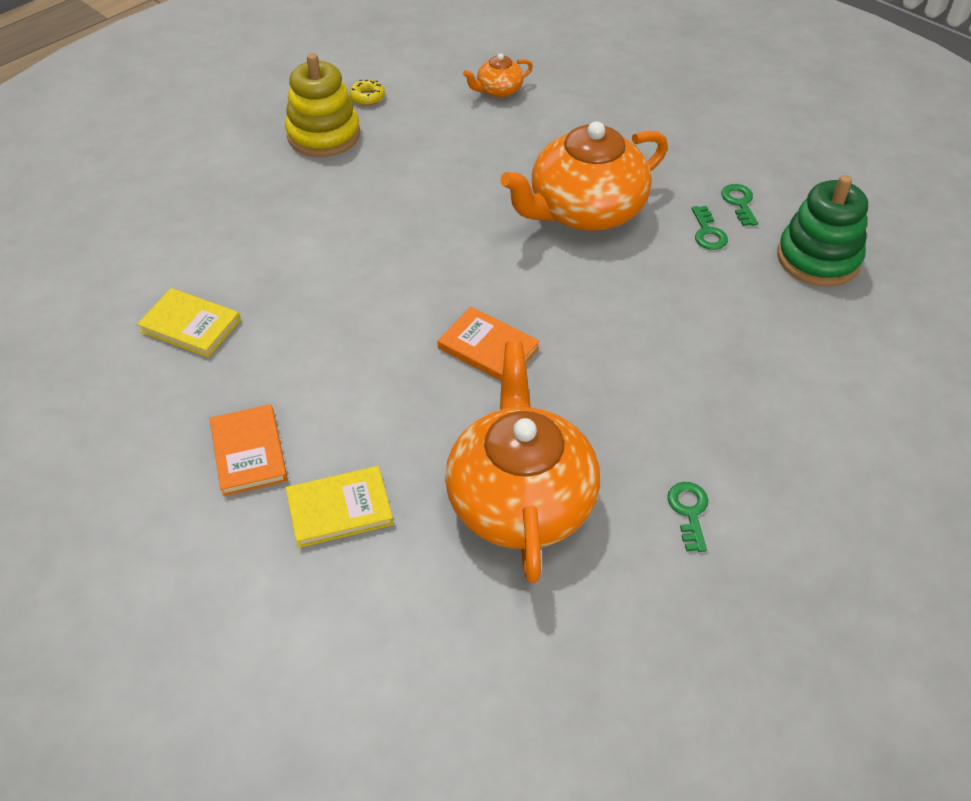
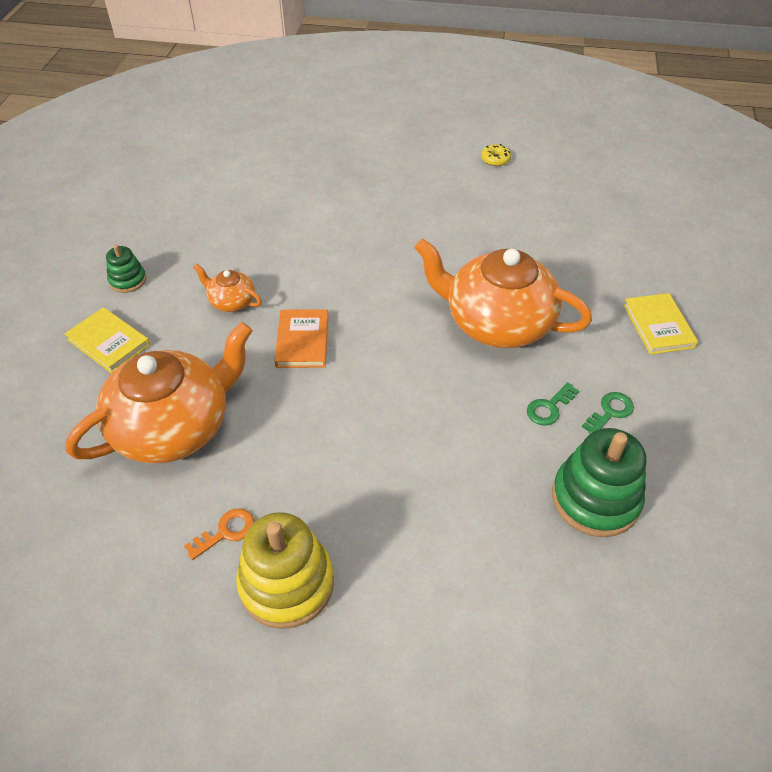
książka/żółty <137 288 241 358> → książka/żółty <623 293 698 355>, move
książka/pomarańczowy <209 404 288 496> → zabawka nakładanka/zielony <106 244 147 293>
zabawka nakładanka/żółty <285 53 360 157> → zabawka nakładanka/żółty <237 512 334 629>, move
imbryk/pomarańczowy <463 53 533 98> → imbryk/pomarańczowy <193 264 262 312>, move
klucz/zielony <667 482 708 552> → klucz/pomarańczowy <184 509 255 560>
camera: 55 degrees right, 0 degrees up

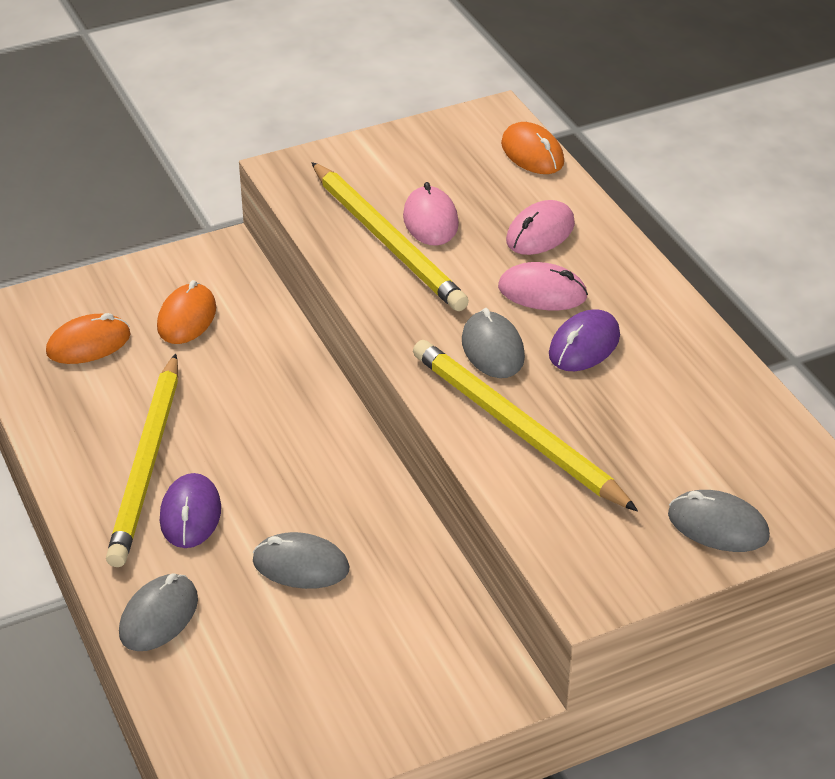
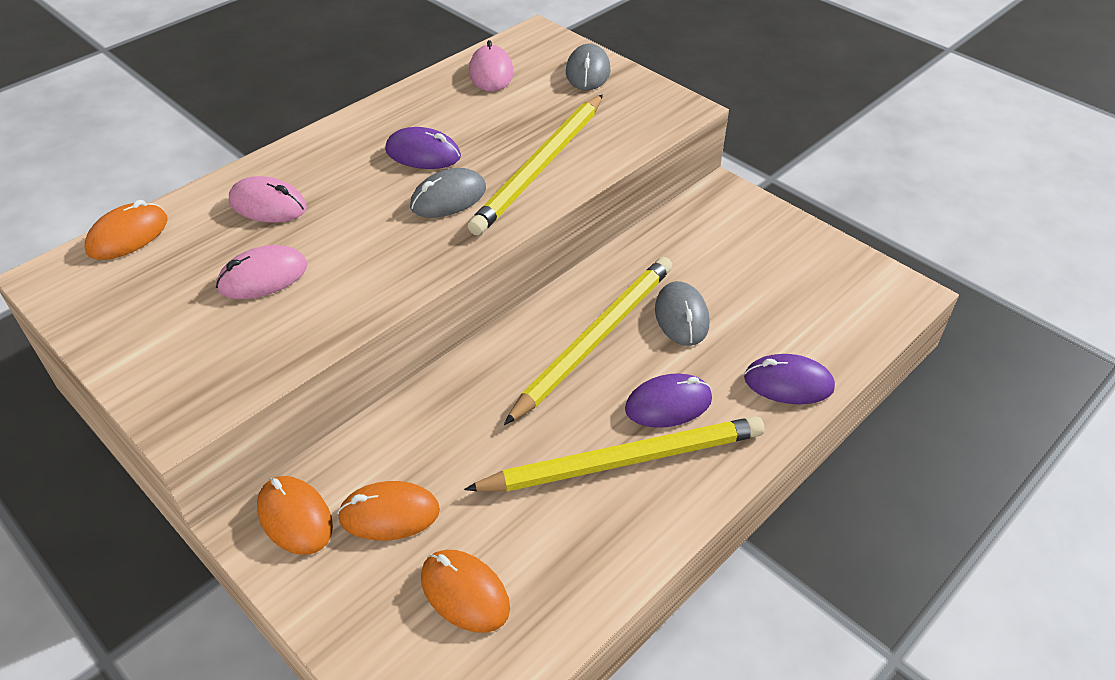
myszka/szary <119 573 198 651> → myszka/fioletowy <744 354 835 404>
ołówek/żółty <311 162 469 311> → ołówek/żółty <504 257 672 425>, move
myszka/różowy <498 262 588 310> → myszka/różowy <469 40 514 92>, move
- → myszka/pomarańczowy <257 476 333 555>
camera: 110 degrees left, 5 degrees up

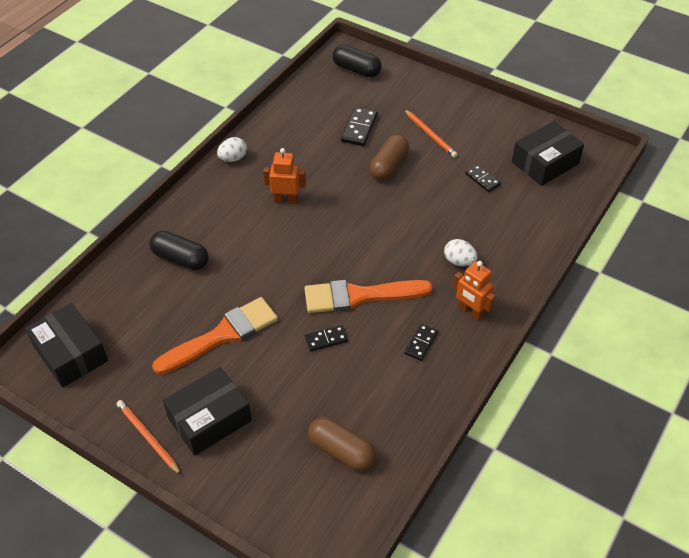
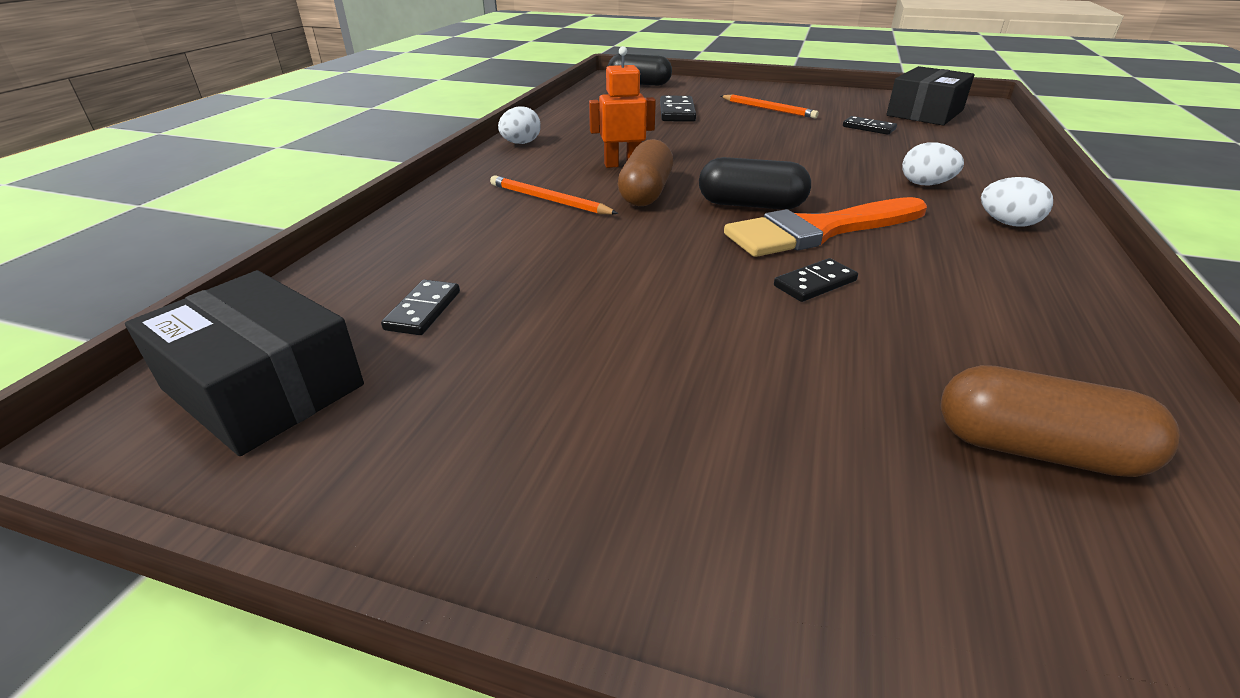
ołówek/pomarańczowy <117 400 181 475> → ołówek/pomarańczowy <490 175 618 214>, move
kapsułka/czarny <149 231 209 270> → kapsułka/czarny <699 157 811 210>, move
pędzel/pomarańczowy <152 297 278 375> → -
pudełko/czarny <163 367 252 456> → -
kapsułka/brązowy <370 135 409 180> → kapsułka/brązowy <618 139 673 206>, move
kostka domina/czarny <404 323 439 361> → kostka domina/czarny <381 280 460 335>, move
robot/pomarańczowy <453 261 495 321> → jajko/biały <981 177 1053 227>
camera: 15 degrees left, 15 degrees down

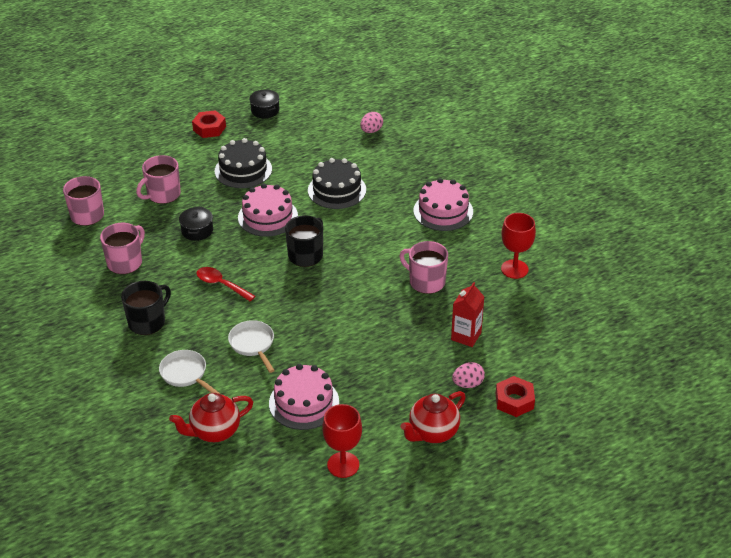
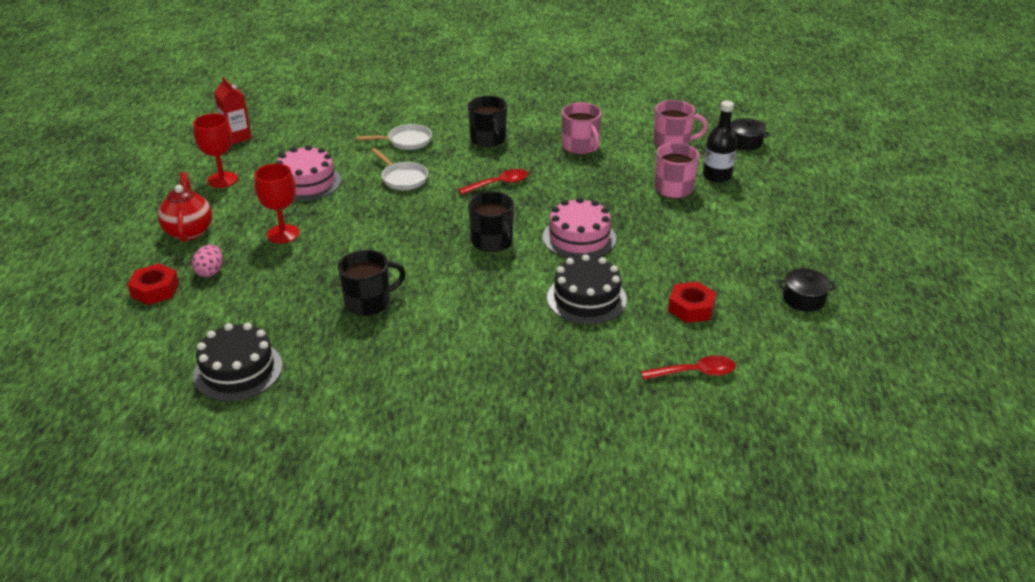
imbryk/czerwony <169 393 253 442> → -
garnek/czarny <179 207 213 241> → garnek/czarny <731 118 770 150>, move
nakrętka/czerwony <192 110 226 138> → nakrętka/czerwony <668 282 716 323>, move
tort/czarny <215 138 272 188> → tort/czarny <193 323 283 401>, move
patelnia/biały <228 320 275 373> → patelnia/biały <371 148 428 190>, 45 degrees clockwise
jajko/różowy <360 112 383 133> → łyżka/czerwony <641 356 736 380>
kubek/różowy <399 241 448 294> → kubek/czarny <338 250 406 316>
tort/różowy <413 178 473 231> → -
karton mleka/czerwony <451 282 485 347> → karton mleka/czerwony <214 77 252 144>, move
kielich/czerwony <501 213 536 279> → kielich/czerwony <254 164 299 243>, move
- → butelka/czarny <703 100 737 183>
camera: 120 degrees right, 5 degrees down

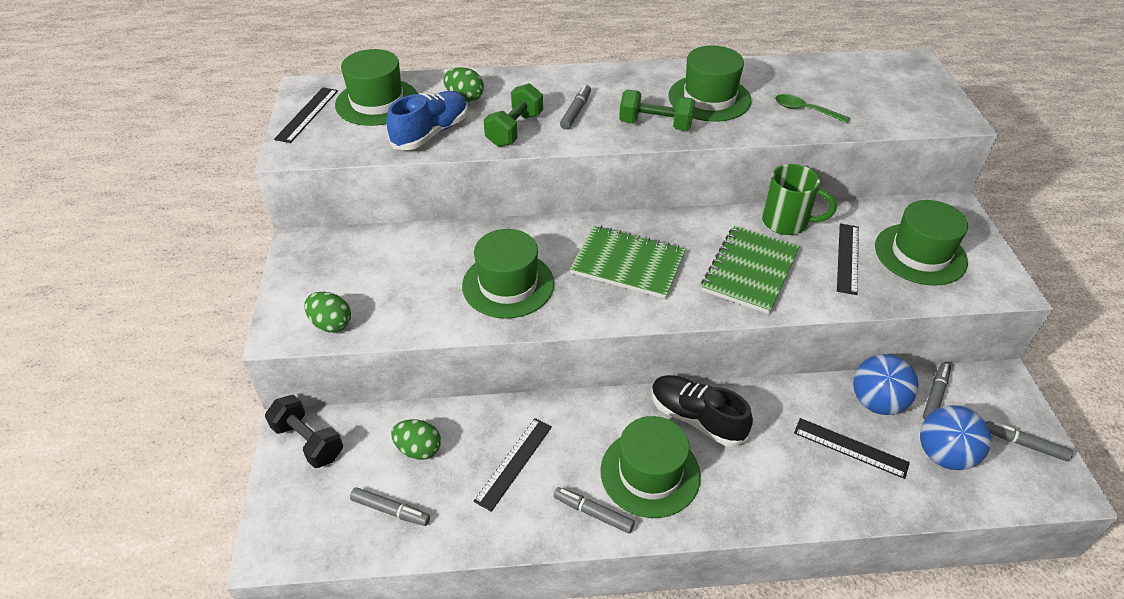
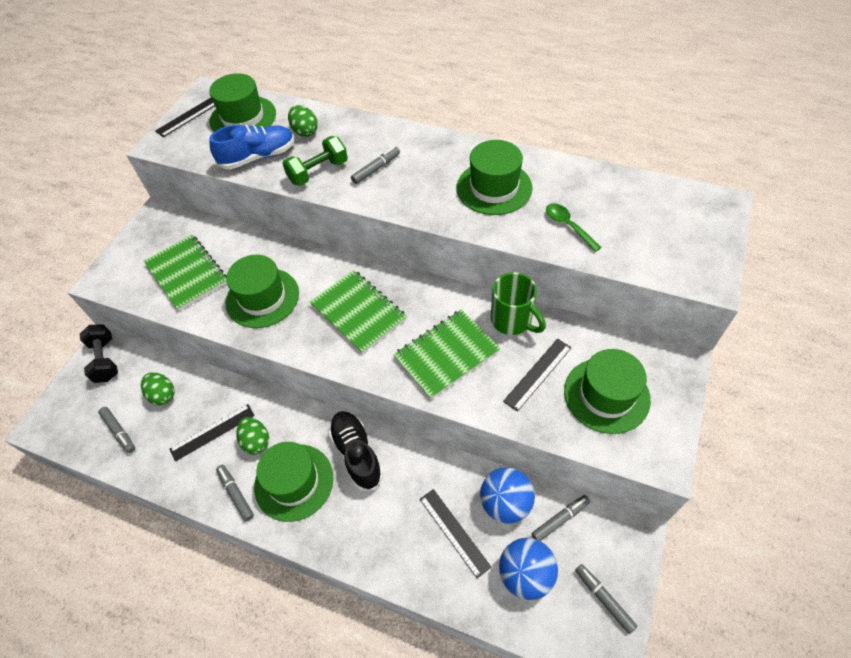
jajko/zielony <304 292 351 333> → jajko/zielony <237 417 269 455>, move
hantel/zielony <619 90 695 131> → -
- → zeszyt/zielony <144 234 227 311>
camera: 30 degrees right, 10 degrees up

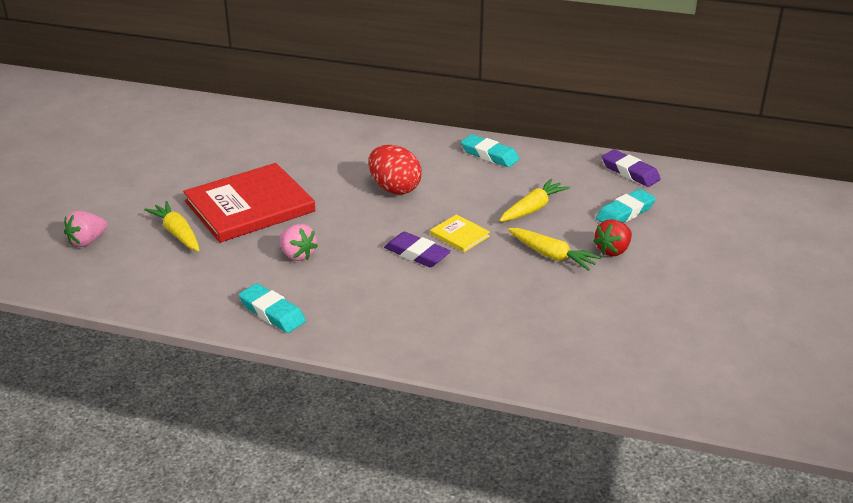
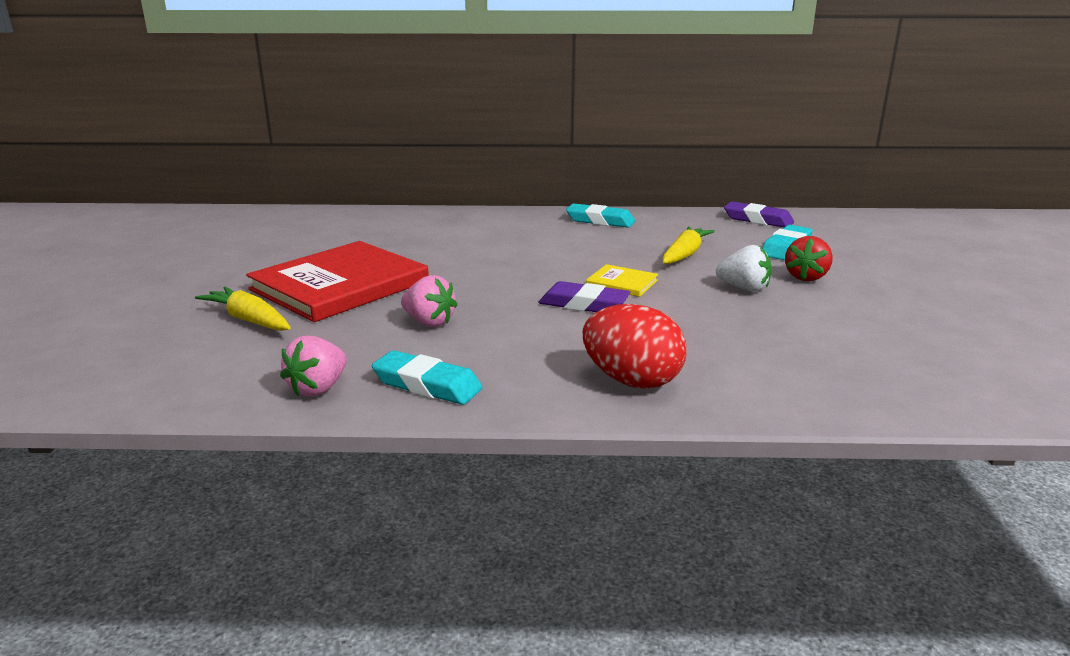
truskawka/różowy <64 210 107 247> → truskawka/różowy <280 335 347 397>, move
jajko/czerwony <368 145 422 194> → jajko/czerwony <583 304 687 389>, move
marchewka/żółty <508 228 601 271> → truskawka/biały <716 245 772 292>
camera: 15 degrees left, 10 degrees down

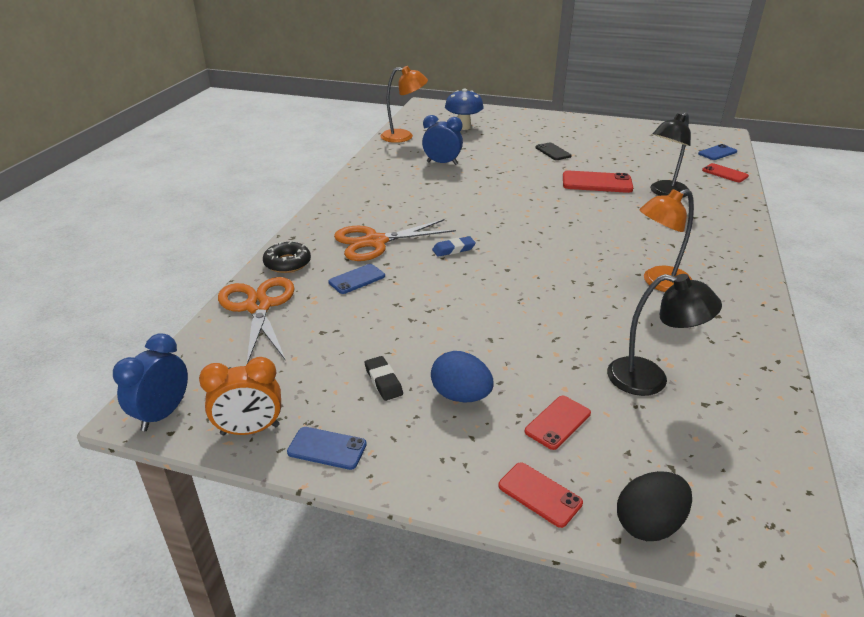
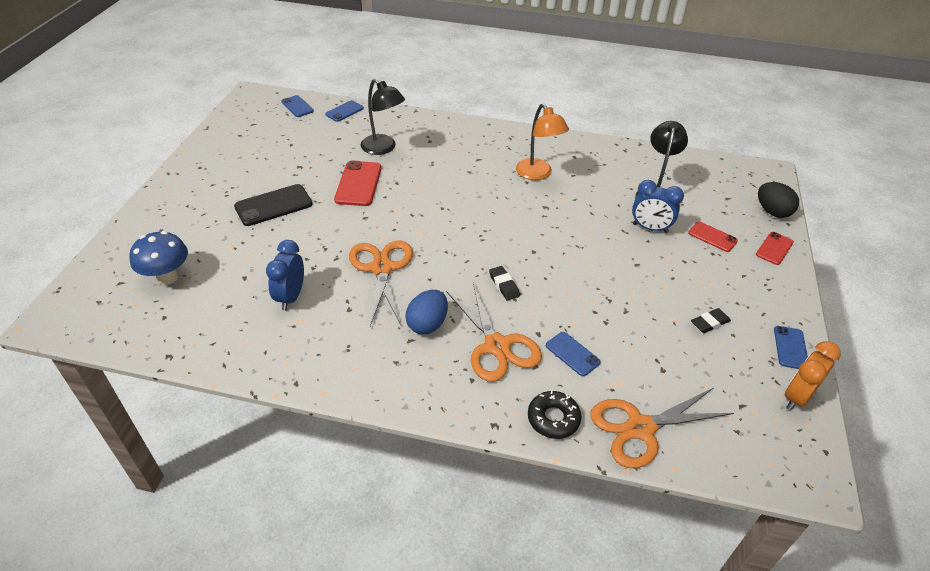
budzik/niebieski <113 333 188 431> → budzik/niebieski <632 180 684 233>, move
budzik/pomarańczowy <199 357 281 435> → budzik/pomarańczowy <785 341 841 410>, 120 degrees counterclockwise
lampka/pomarańczowy <380 66 428 143> → -
jajko/niebieski <431 351 494 403> → jajko/niebieski <405 290 448 334>, move
gumka do mazania/niebieski <432 236 476 257> → gumka do mazania/czarny <489 266 520 301>
telefon/czarny <535 143 572 160> → telefon/czarny <234 184 312 226>, x1.63
telefon/czerwony <702 163 749 182> → telefon/niebieski <325 100 364 122>
- → nożyczki/pomarańczowy <349 240 413 326>
camera: 95 degrees left, 10 degrees up

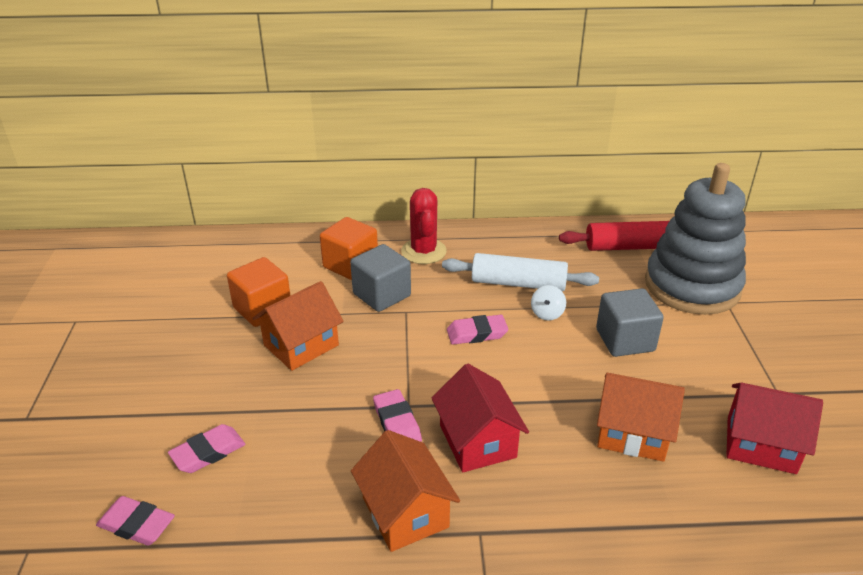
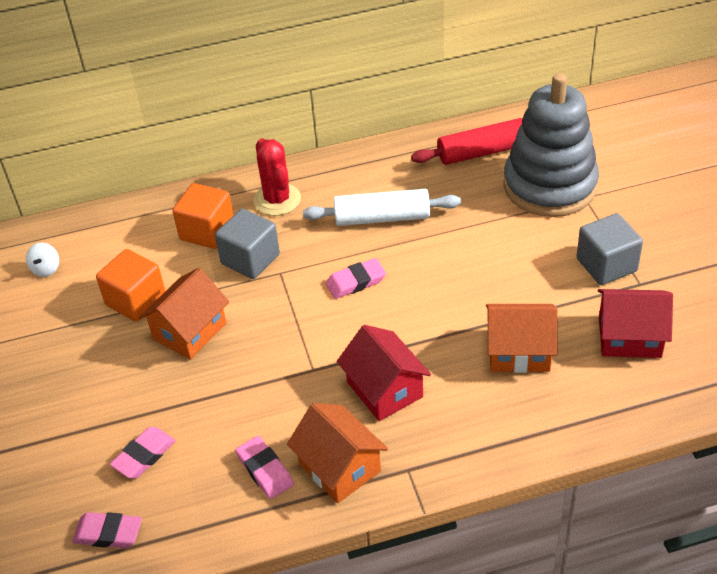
gumka do mazania/różowy <373 389 422 442> → gumka do mazania/różowy <235 436 294 499>, move
bączek/biały <531 285 566 320> → bączek/biały <26 243 59 277>, move
sześcian/szary <596 288 664 357> → sześcian/szary <576 213 643 285>, move
camera: 10 degrees left, 10 degrees up

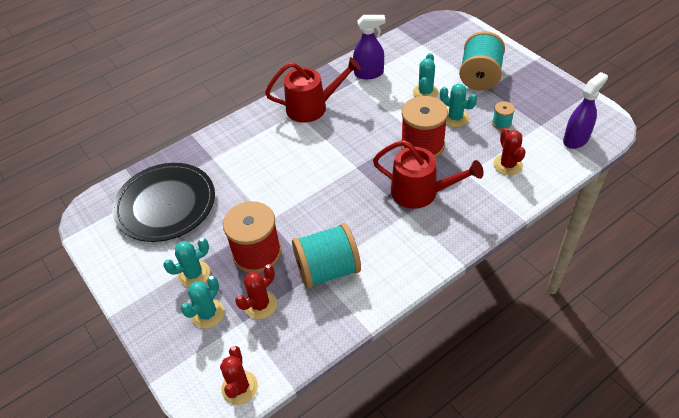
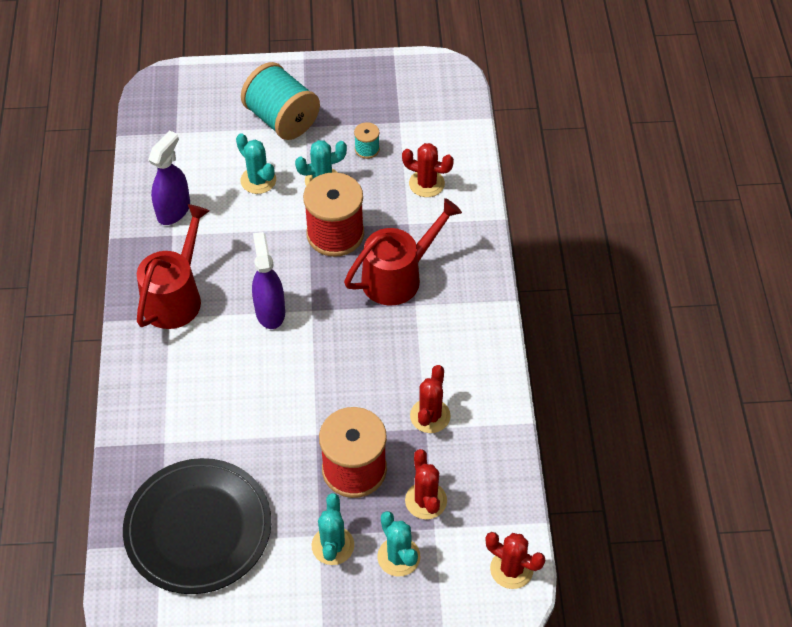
szpulka/turkusowy <292 223 361 289> → kaktus/czerwony <410 365 451 433>
spryskiwacz/fioletowy <563 72 608 149> → spryskiwacz/fioletowy <252 232 285 329>, move
camera: 60 degrees left, 5 degrees up

